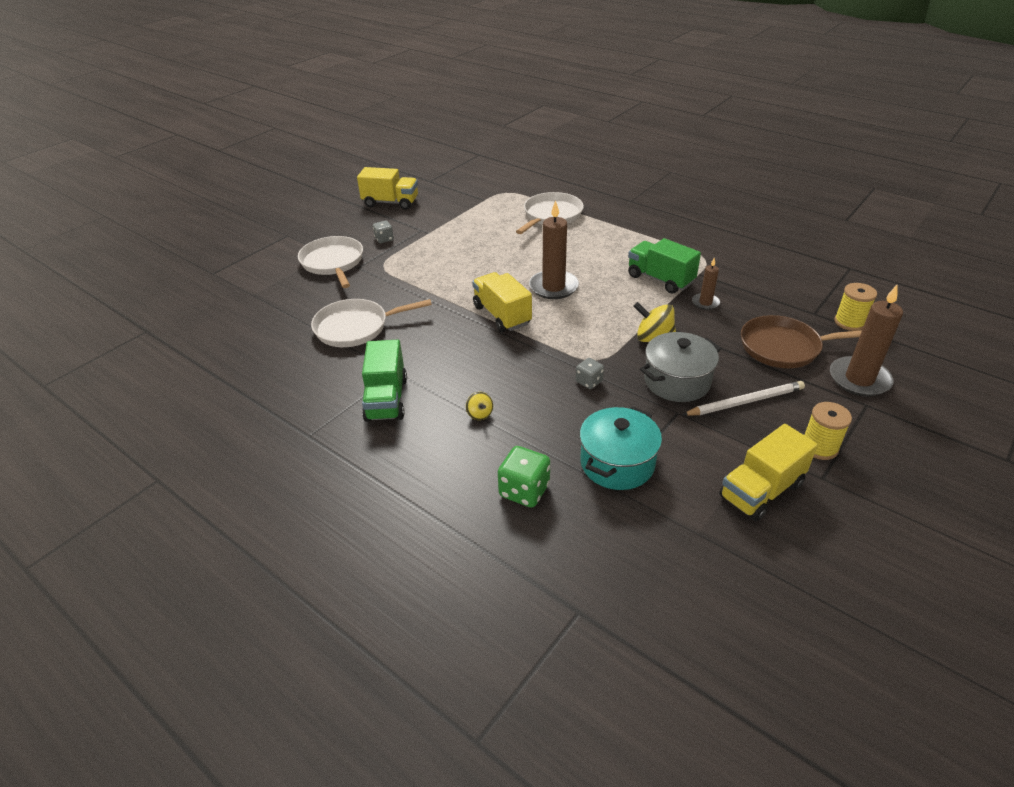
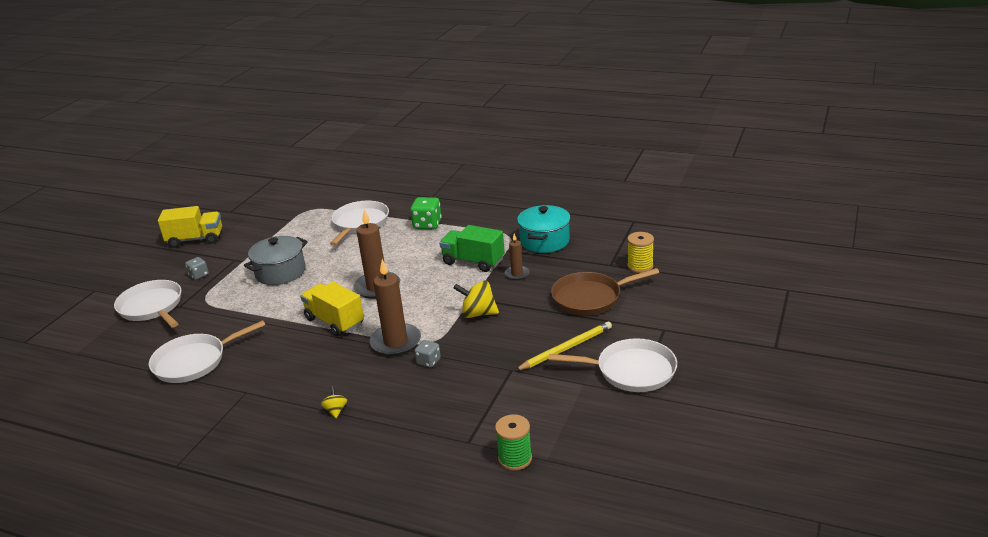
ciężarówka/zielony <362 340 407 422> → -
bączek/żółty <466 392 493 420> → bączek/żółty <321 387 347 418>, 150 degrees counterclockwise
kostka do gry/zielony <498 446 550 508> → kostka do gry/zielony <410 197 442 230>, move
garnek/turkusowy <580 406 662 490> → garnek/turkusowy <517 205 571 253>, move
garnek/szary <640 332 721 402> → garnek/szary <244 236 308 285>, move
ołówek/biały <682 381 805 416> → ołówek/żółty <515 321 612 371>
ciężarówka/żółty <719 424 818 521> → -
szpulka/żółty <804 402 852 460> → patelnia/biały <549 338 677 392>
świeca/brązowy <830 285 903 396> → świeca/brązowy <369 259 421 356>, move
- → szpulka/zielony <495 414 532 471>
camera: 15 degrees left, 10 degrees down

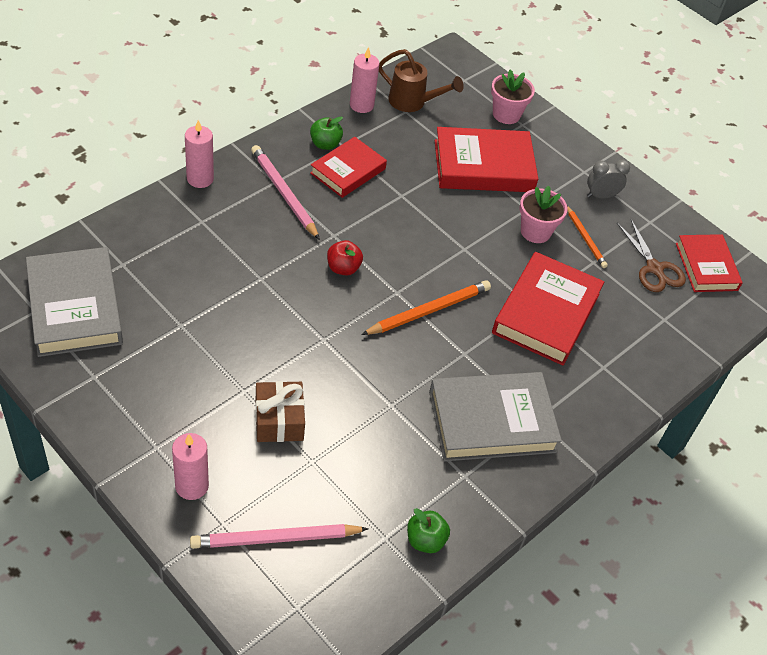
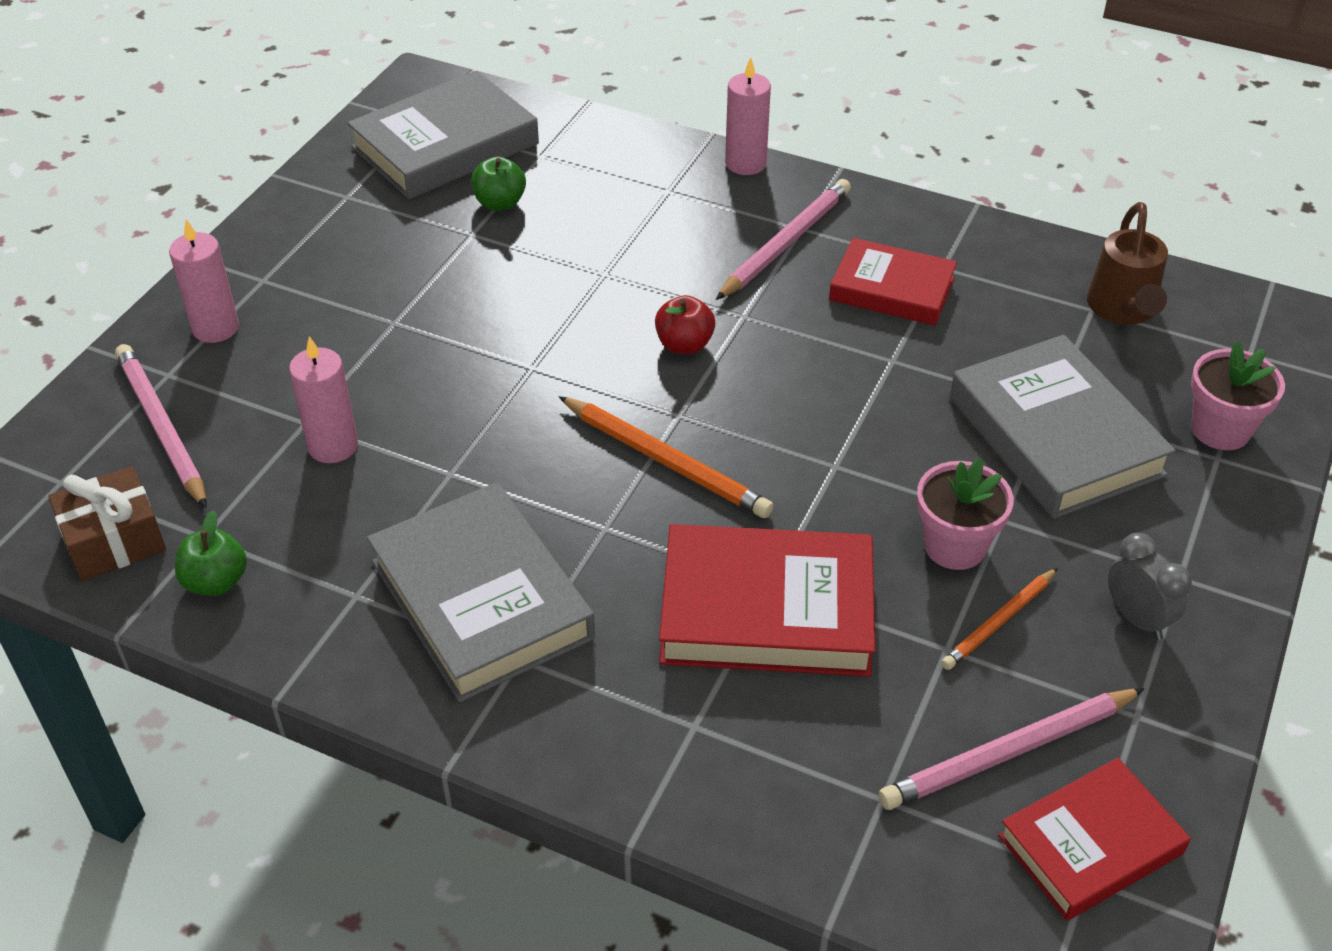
prezent/brązowy <256 381 305 442> → prezent/brązowy <48 466 166 581>, move
jabłko/zielony <310 117 343 150> → jabłko/zielony <471 156 526 211>, move
świeca/różowy <350 47 379 113> → świeca/różowy <289 336 358 463>, move
książka/czerwony <435 127 538 192> → książka/szary <950 335 1176 519>
nożyczki/brązowy <617 219 686 292> → ołówek/różowy <878 688 1144 810>
camera: 75 degrees right, 5 degrees down

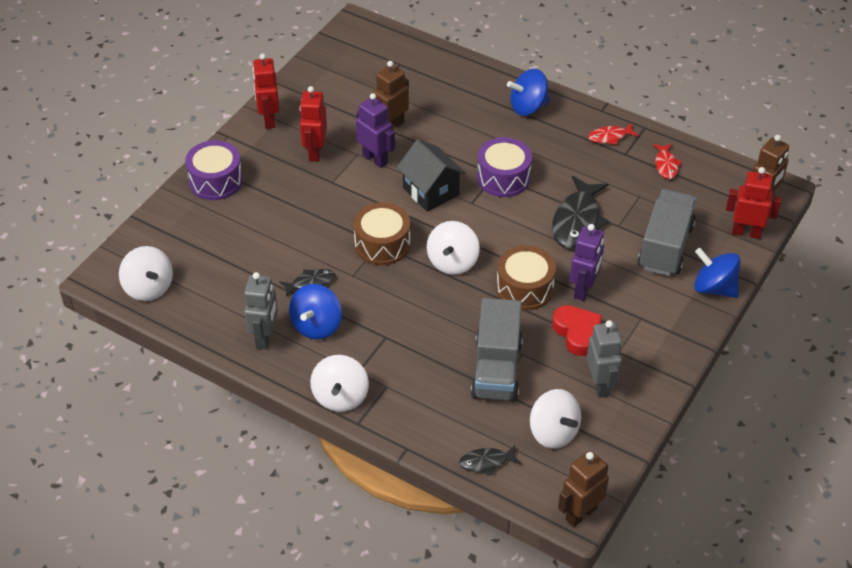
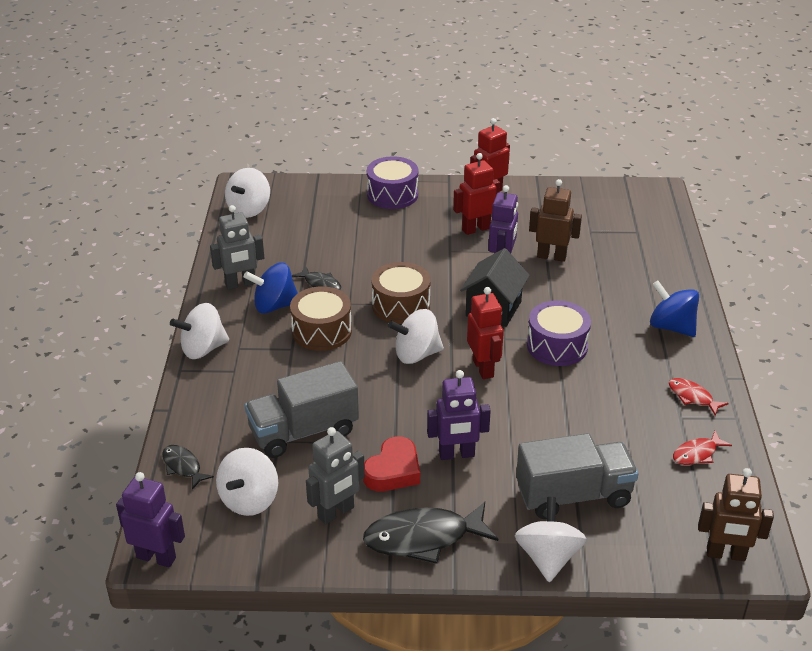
bęben/brązowy <496 245 556 311> → bęben/brązowy <290 286 352 351>, move
ryba/czarny <552 176 609 248> → ryba/czarny <363 502 498 564>, move
robot/brązowy <558 450 609 527> → robot/fioletowy <116 472 185 568>
bączek/niebieski <694 248 741 298> → bączek/biały <515 497 586 582>
robot/czerwony <726 167 781 239> → robot/czerwony <467 287 504 379>, move
camera: 60 degrees right, 10 degrees down

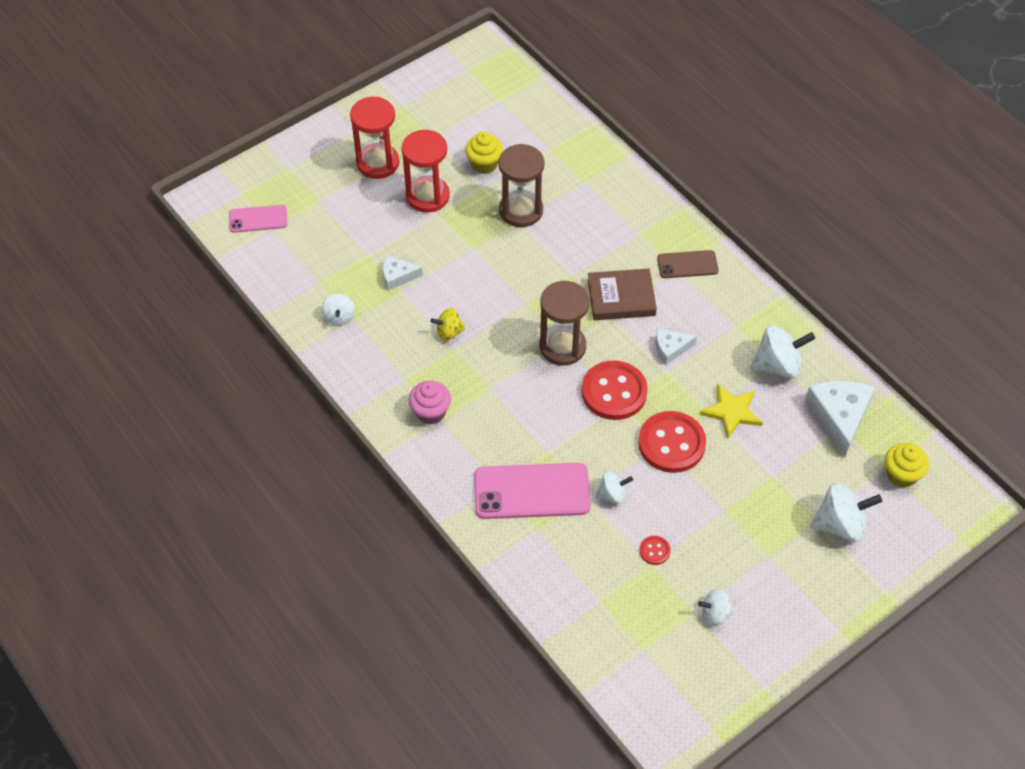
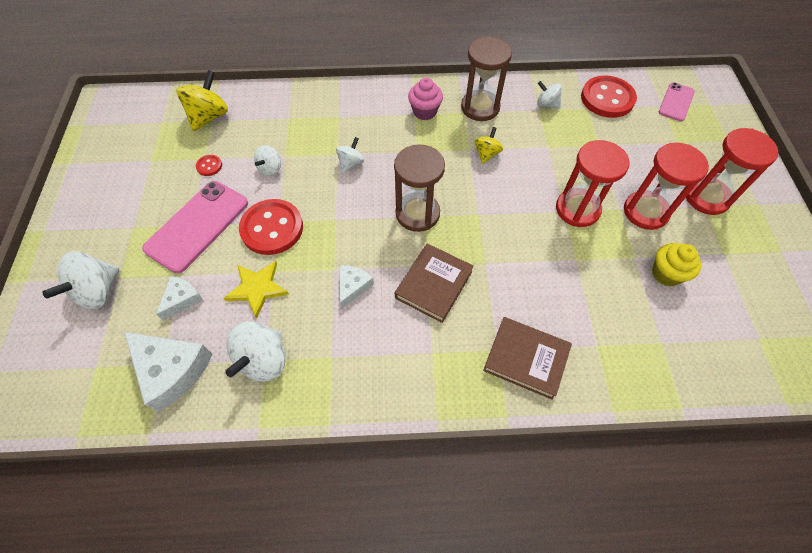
ser/biały <383 255 423 291> → ser/biały <156 276 203 320>, move
telefon/różowy <474 463 591 519> → telefon/różowy <142 181 248 273>, move
klepsydra/brązowy <499 144 545 227> → klepsydra/brązowy <461 36 512 121>, move
guzik/czerwony <582 360 648 420> → guzik/czerwony <581 75 637 118>, move
telefon/brązowy <657 250 719 278> → -
bączek/biały <698 589 734 626> → bączek/biały <336 137 364 173>, move
muffinka/żółty <885 443 929 488> → -
- → bączek/żółty <176 70 228 131>
- → książka/brązowy <483 317 572 400>
- → klepsydra/czerwony <556 140 630 227>
camera: 125 degrees right, 5 degrees up

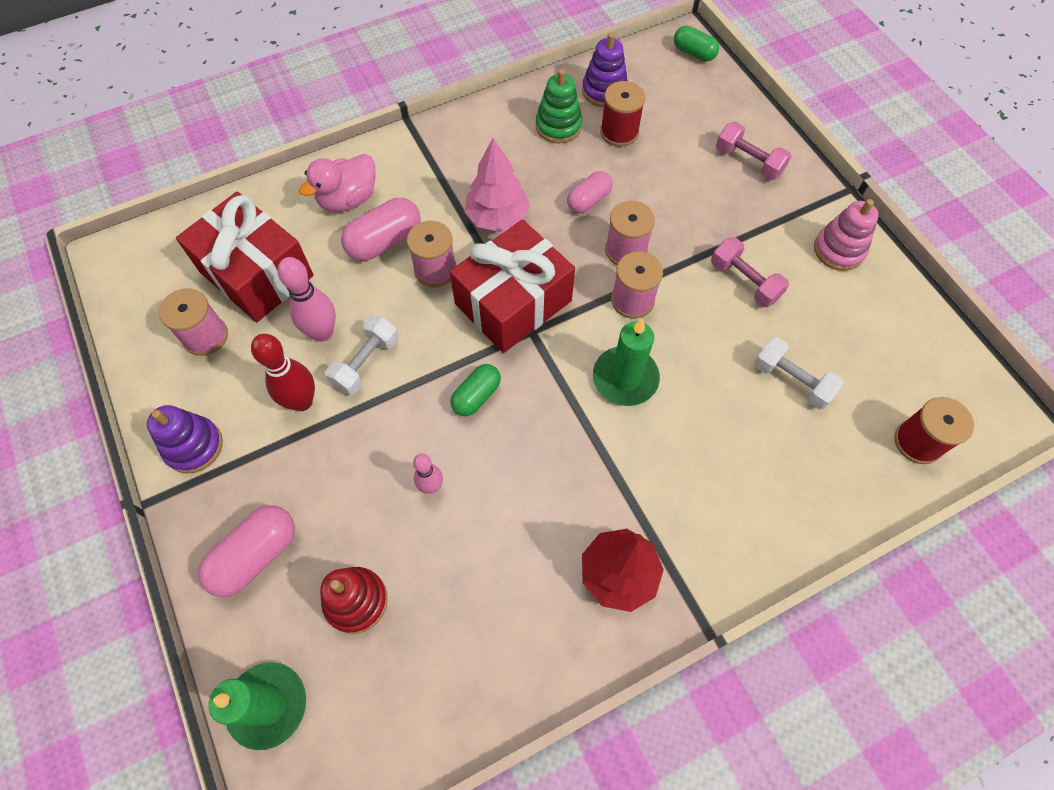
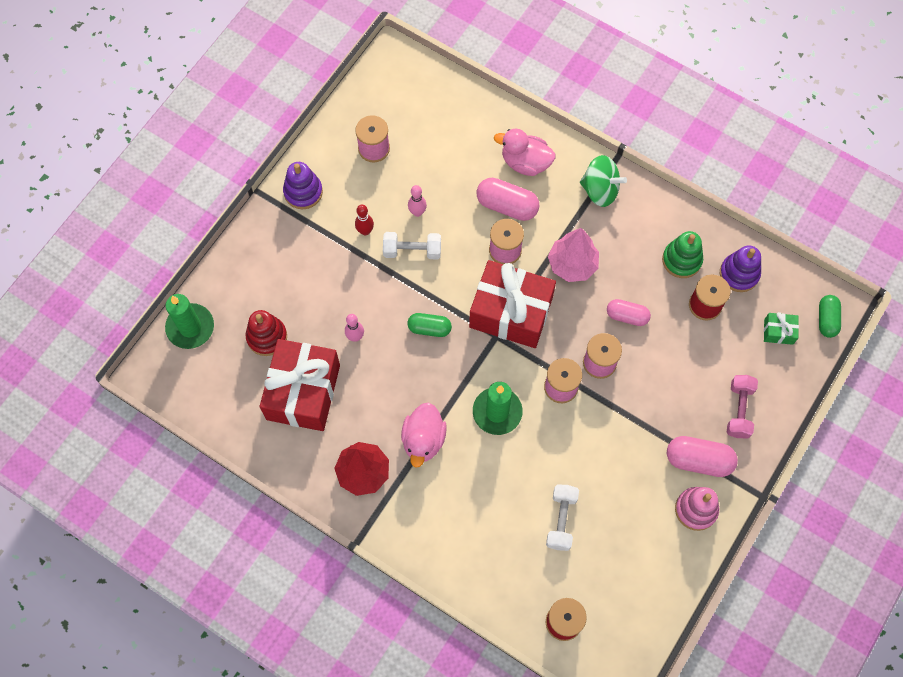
prezent/czerwony <176 192 314 322> → prezent/czerwony <260 339 340 431>, move
kapsułka/różowy <198 505 295 597> → kapsułka/różowy <667 436 738 477>, move
kręgiel/czerwony <251 334 315 411> → kręgiel/czerwony <355 205 374 235>, x0.62
kręgiel/różowy <278 257 336 342> → kręgiel/różowy <408 185 427 217>, x0.62
hantel/różowy <711 237 789 307> → -
- → kaczka/różowy <401 402 447 467>
- → bączek/zielony <580 155 627 207>
- → prezent/zielony <764 312 799 345>
camera: 60 degrees right, 5 degrees up

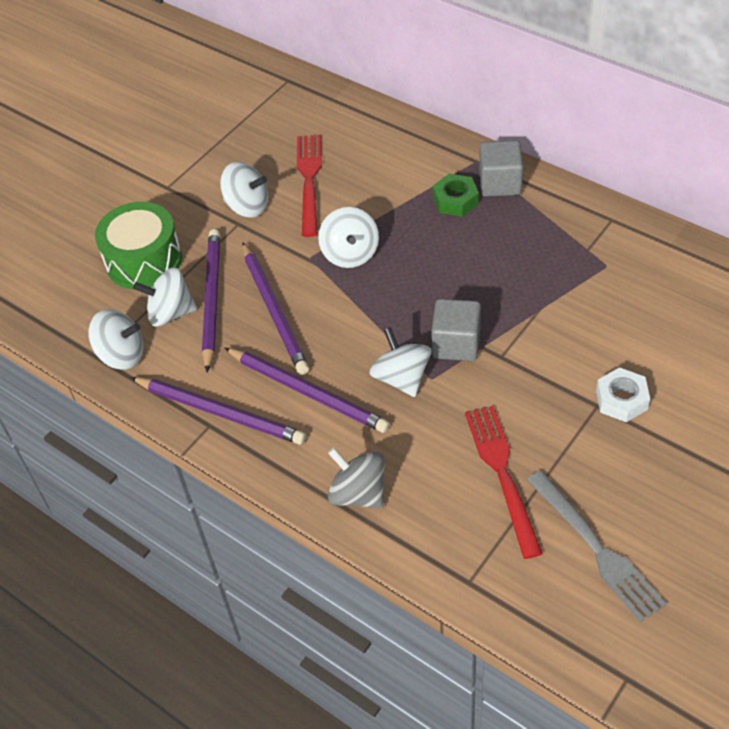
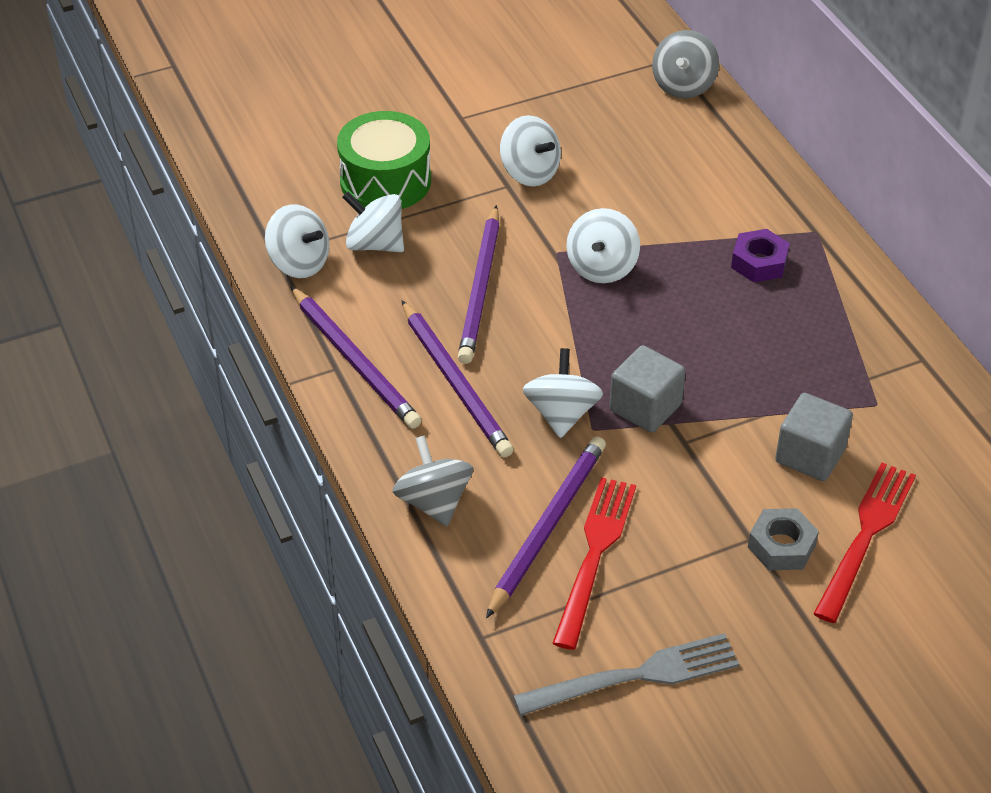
ołówek/fioletowy <202 229 220 372> → ołówek/fioletowy <486 436 606 618>, move
widelec/czerwony <297 135 322 237> → widelec/czerwony <813 463 916 623>, move
nakrętka/zielony <433 174 479 217> → nakrętka/fioletowy <731 229 790 282>
sześcian/szary <479 140 523 197> → sześcian/szary <775 393 853 481>, move
widelec/szary <527 470 667 623> → widelec/szary <514 633 739 715>, 105 degrees counterclockwise
nakrętka/biały <596 367 650 422> → nakrętka/szary <748 508 819 570>
- → bączek/szary <652 30 719 99>
camera: 25 degrees right, 5 degrees down

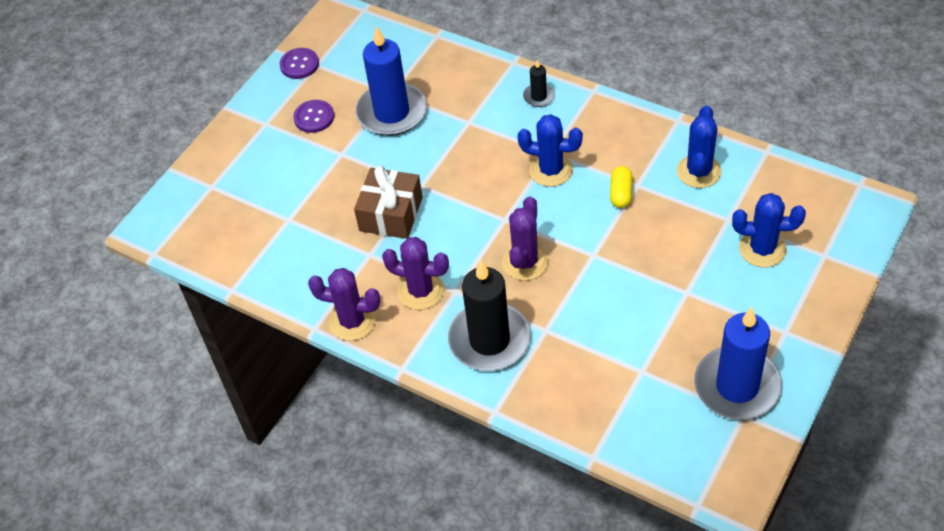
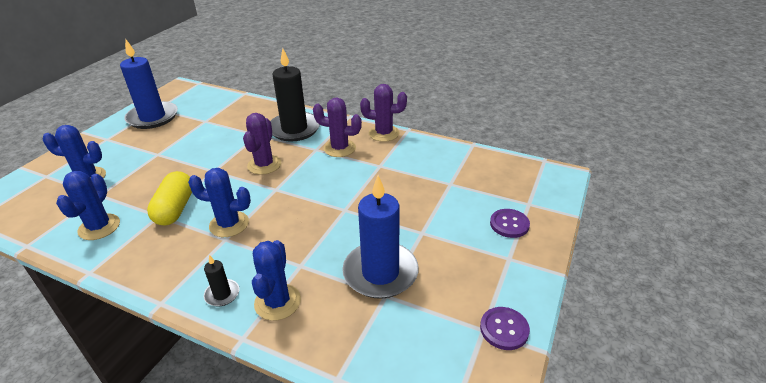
guzik/fioletowy <293 100 334 133> → guzik/fioletowy <490 209 530 238>, move
prezent/brązowy <354 166 423 239> → -
kapsułka/żółty <610 166 633 208> → kapsułka/żółty <147 171 192 226>, x1.67
- → kaktus/niebieski <252 240 301 321>
camera: 170 degrees right, 15 degrees down

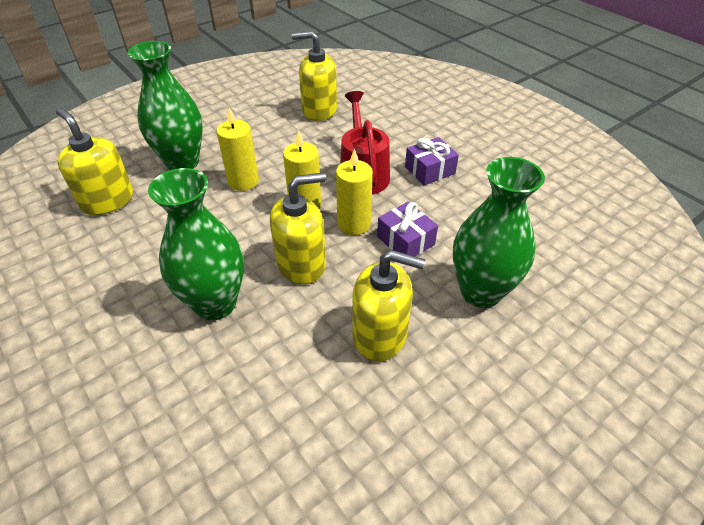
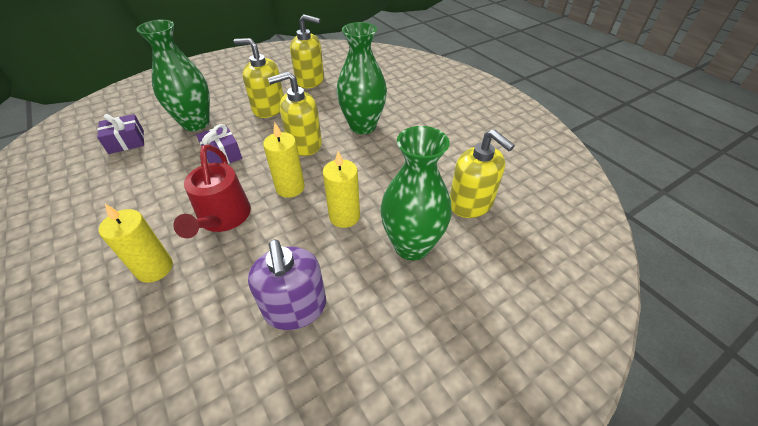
dozownik mydła/żółty <292 31 337 121> → dozownik mydła/żółty <290 14 324 88>, move
świeca/żółty <336 149 373 235> → świeca/żółty <99 204 173 283>, move
prezent/fioletowy <405 137 459 185> → prezent/fioletowy <97 114 144 154>, move
- → dozownik mydła/fioletowy <248 240 326 330>
camera: 175 degrees left, 0 degrees up

